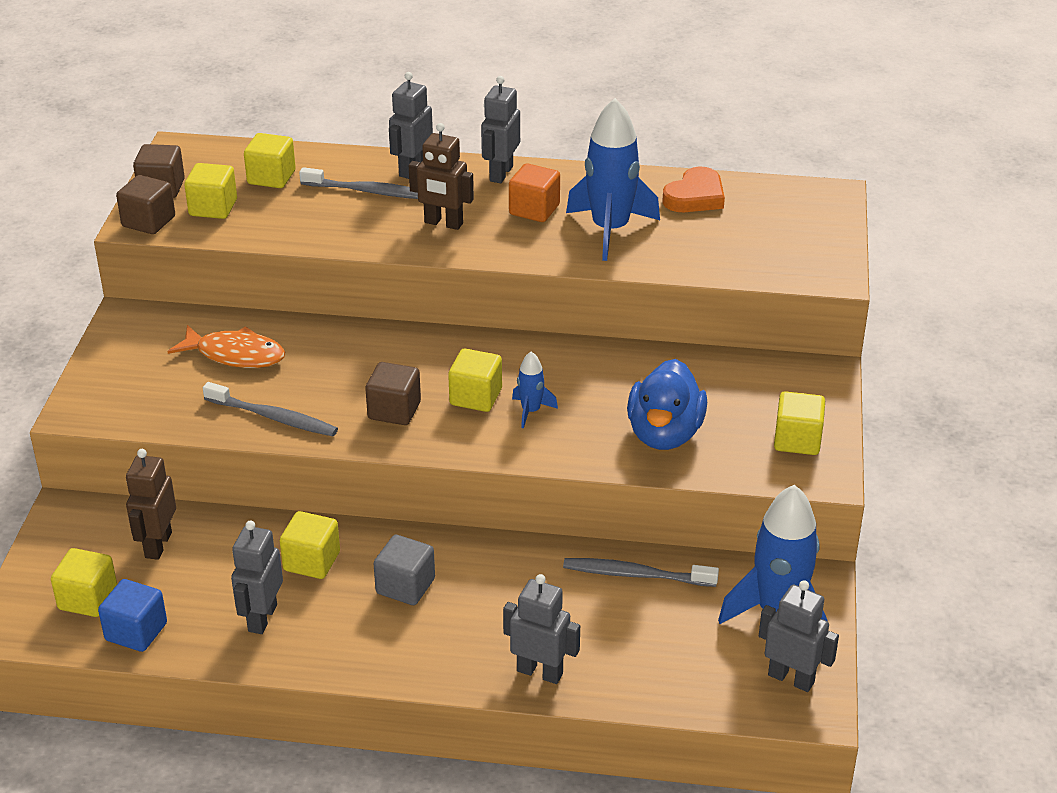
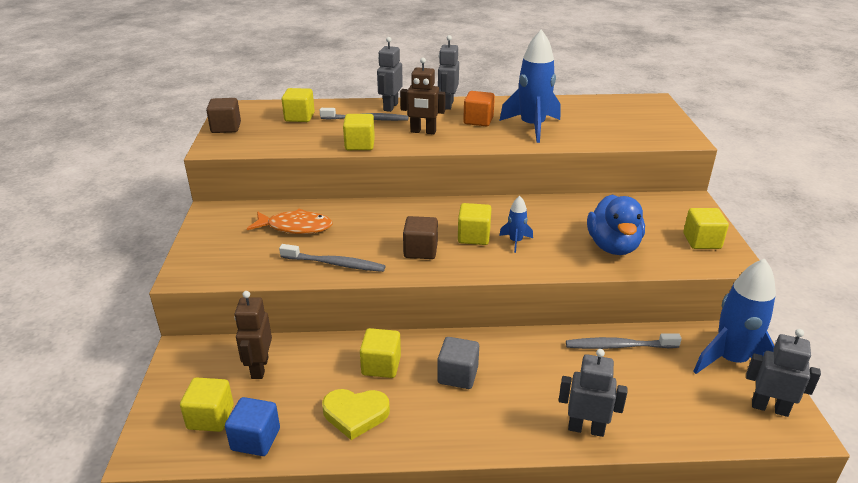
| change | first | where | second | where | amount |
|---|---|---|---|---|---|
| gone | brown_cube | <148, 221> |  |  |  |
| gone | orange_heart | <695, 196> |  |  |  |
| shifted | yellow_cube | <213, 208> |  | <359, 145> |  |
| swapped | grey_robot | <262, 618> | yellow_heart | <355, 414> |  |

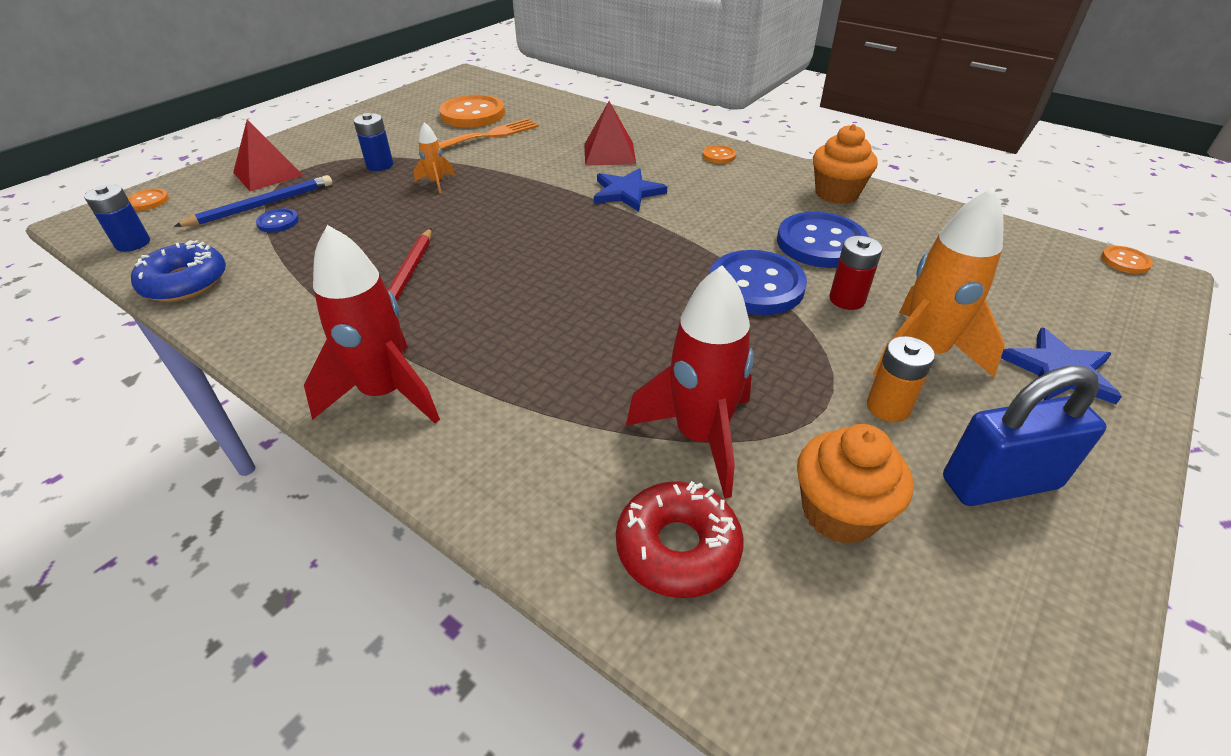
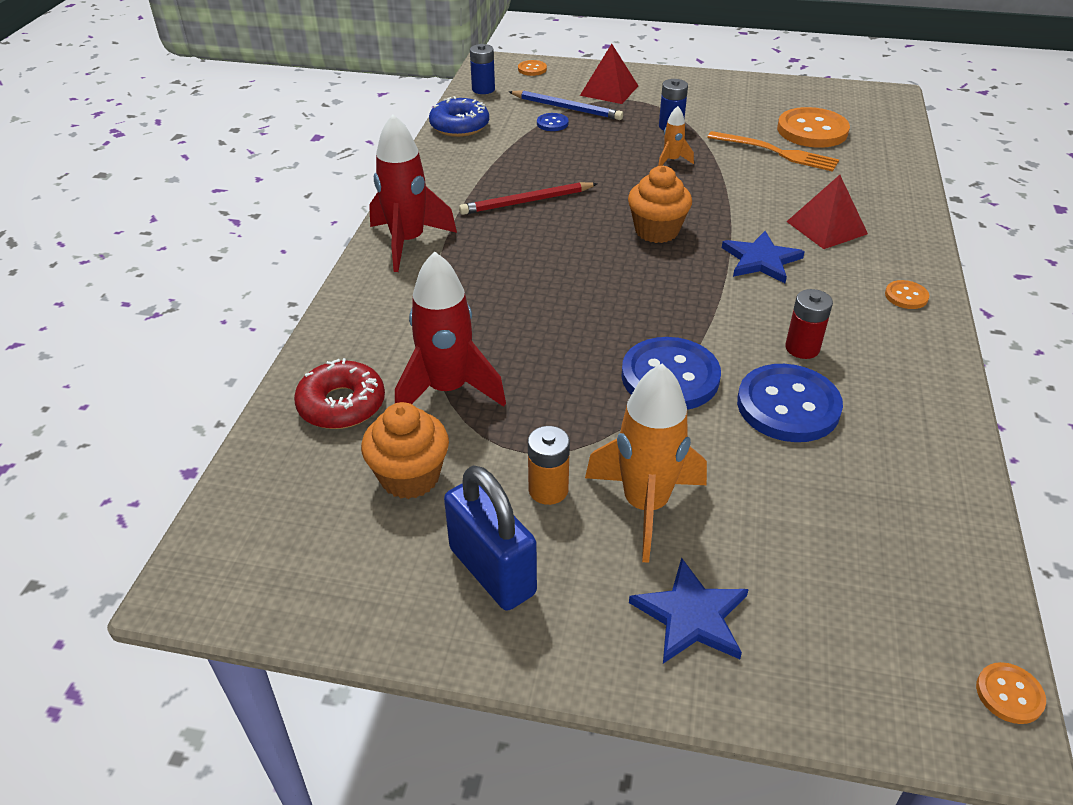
| change | first | where | second | where | amount |
|---|---|---|---|---|---|
| shifted | orange_cupcake | <836, 193> |  | <656, 231> |  |
| shifted | red_battery | <847, 299> |  | <802, 348> |  |

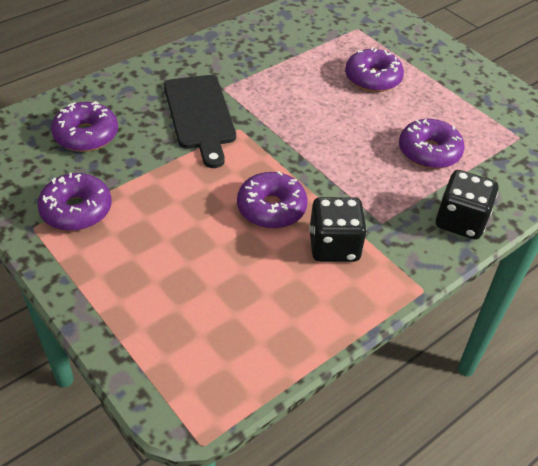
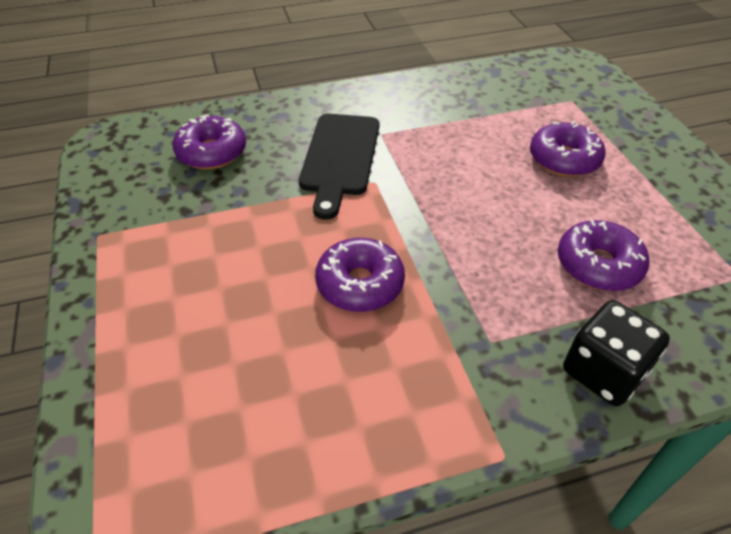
| change | first | where | second | where | amount |
|---|---|---|---|---|---|
| gone | purple_donut | <76, 210> |  |  |  |
| gone | black_dice | <334, 246> |  |  |  |

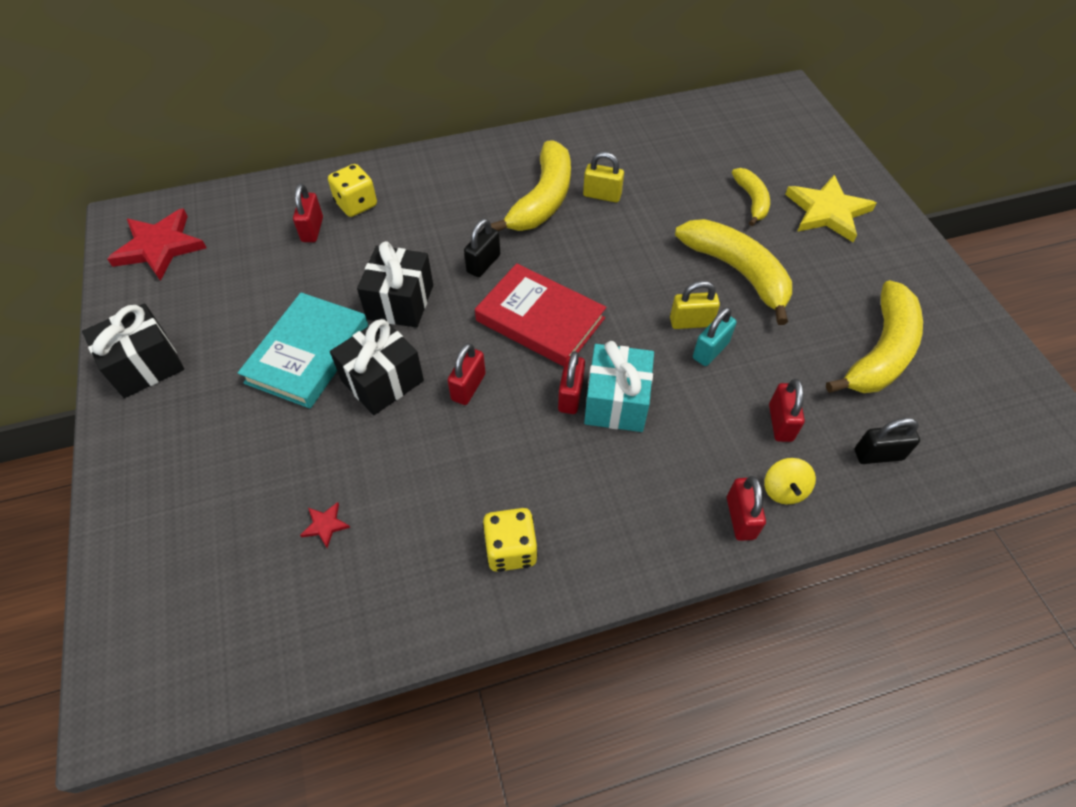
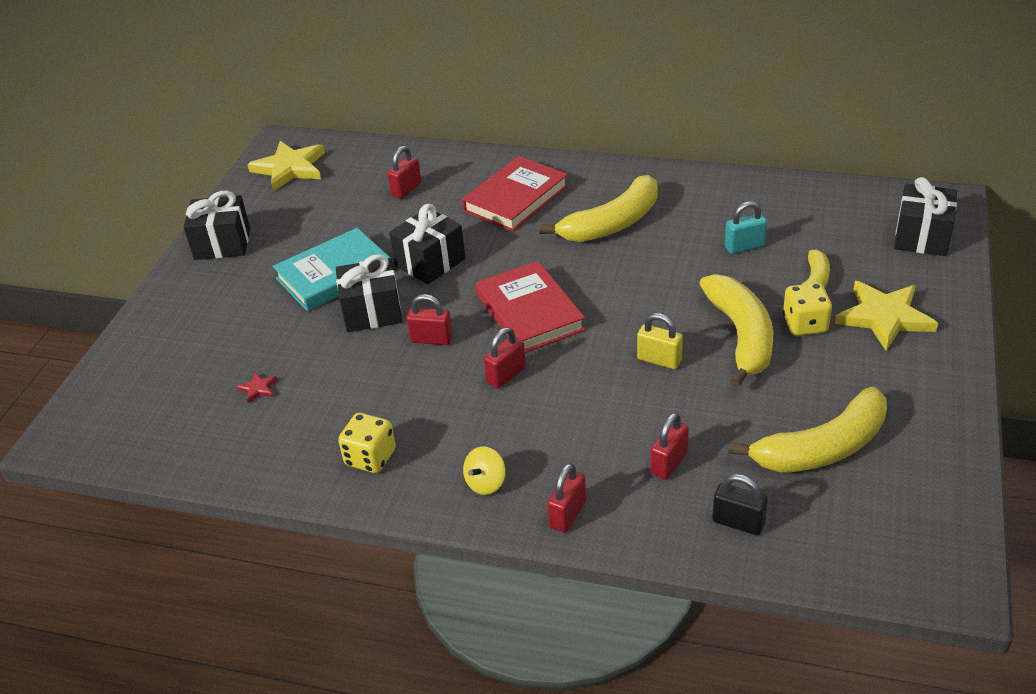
| change | first | where | second | where | amount |
|---|---|---|---|---|---|
| gone | black_padlock | <483, 264> |  |  |  |
| gone | yellow_padlock | <602, 195> |  |  |  |
| gone | turquoise_gift | <616, 402> |  |  |  |
| new |  |  | red_book | <516, 199> |  |
| new |  |  | black_gift | <922, 237> |  |
| shifted | yellow_dice | <356, 204> |  | <805, 324> |  |
| shifted | turquoise_padlock | <710, 350> |  | <744, 246> |  |
| shifted | yellow_spinning_top | <784, 490> |  | <486, 483> |  |
| repainted | red_star | <160, 247> | yellow_star | <290, 168> |  |
| rotated | red_padlock | <468, 387> |  | <431, 339> | 45 degrees clockwise |

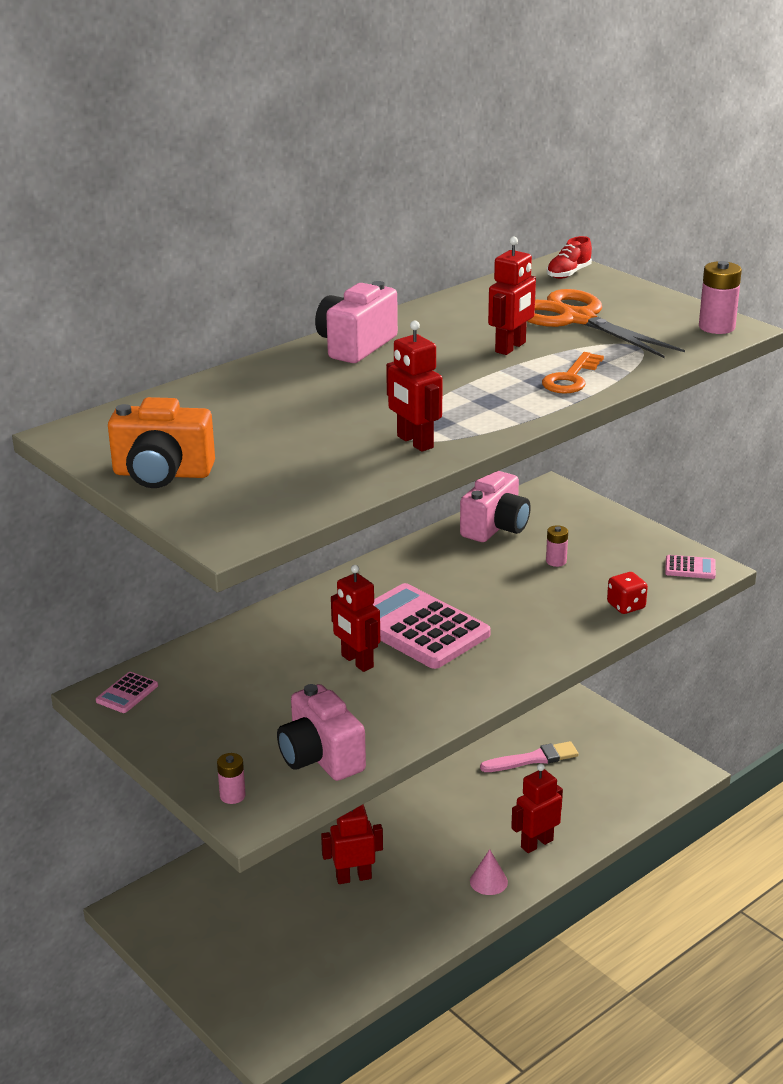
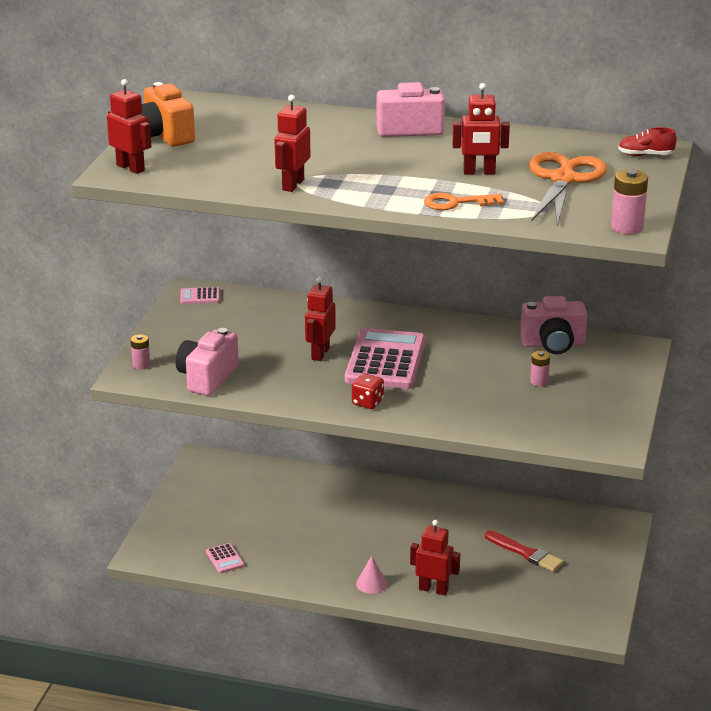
| change | first | where | second | where | amount |
|---|---|---|---|---|---|
| shifted | red_robot | <353, 877> |  | <131, 168> |  |
| shifted | red_dice | <626, 606> |  | <367, 402> |  |
| shifted | pink_calculator | <690, 568> |  | <225, 559> |  |
| repainted | pink_brush | <533, 759> | red_brush | <525, 553> |  |

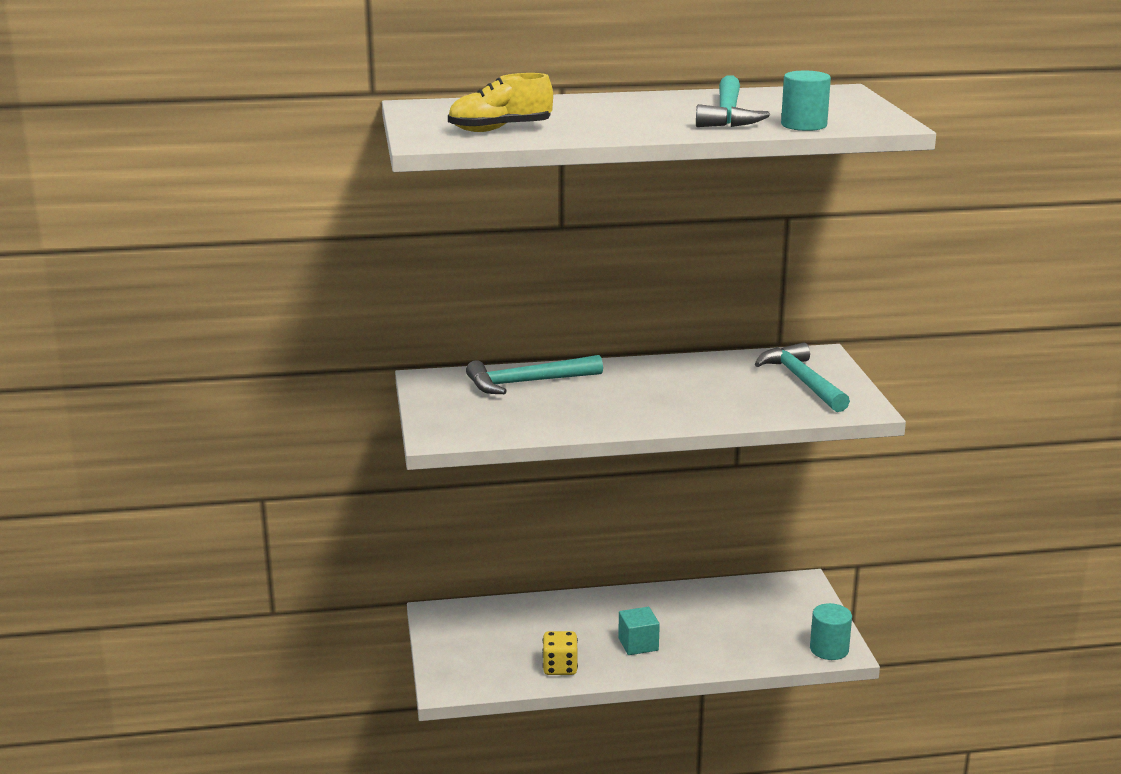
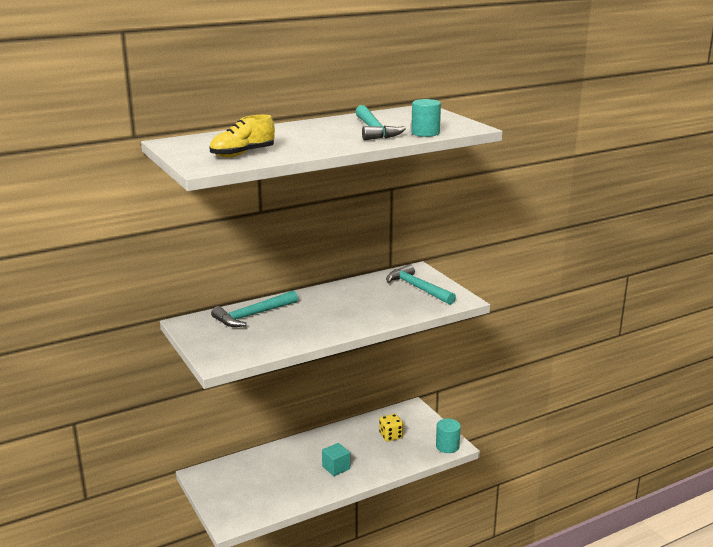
| change | first | where | second | where | amount |
|---|---|---|---|---|---|
| shifted | yellow_dice | <560, 667> |  | <391, 436> |  |

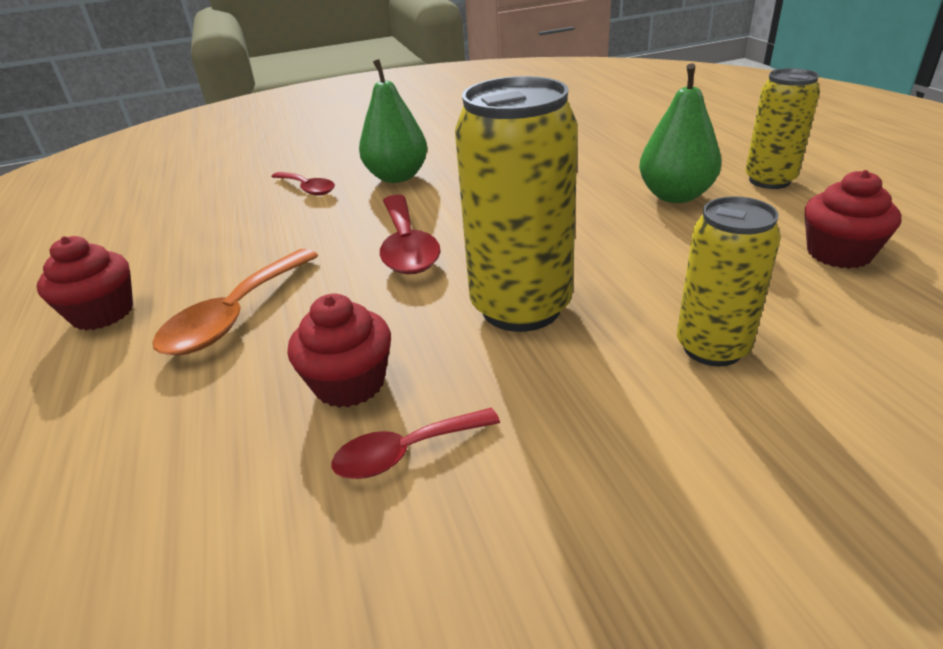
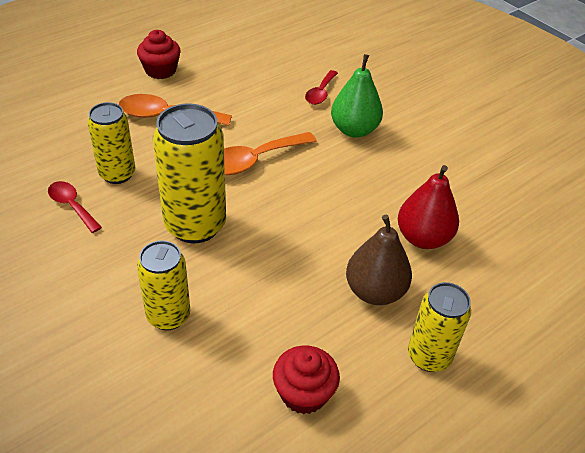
| change | first | where | second | where | amount |
|---|---|---|---|---|---|
| new |  |  | red_pear | <423, 238> |  |
| swapped | red_cupcake | <350, 383> | yellow_can | <117, 174> |  |
| repainted | red_spoon | <406, 246> | orange_spoon | <254, 160> |  |
| repainted | green_pear | <675, 196> | brown_pear | <375, 291> |  |

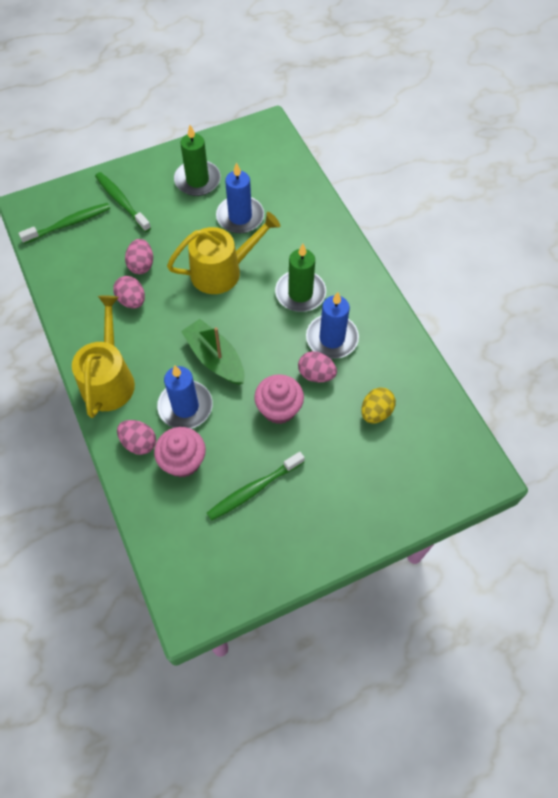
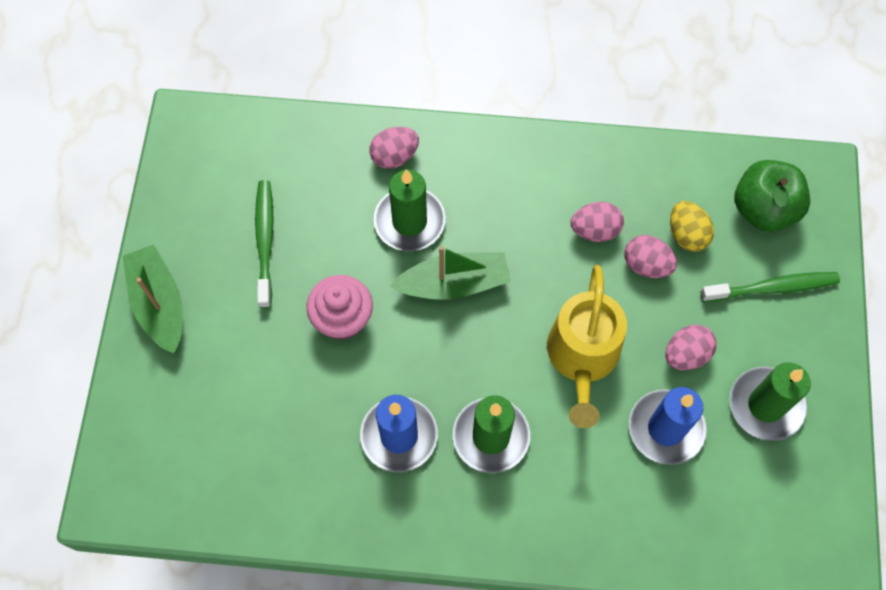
| change | first | where | second | where | amount |
|---|---|---|---|---|---|
| gone | yellow_watering_can | <109, 380> |  |  |  |
| gone | pink_cupcake | <183, 461> |  |  |  |
| new |  |  | green_boat | <159, 304> |  |
| shifted | pink_egg | <316, 374> |  | <686, 354> |  |
| shifted | yellow_egg | <376, 412> |  | <686, 235> |  |
| swapped | green_toothbrush | <69, 224> | green_apple | <763, 209> |  |
| repainted | blue_candle | <185, 406> | green_candle | <409, 221> |  |

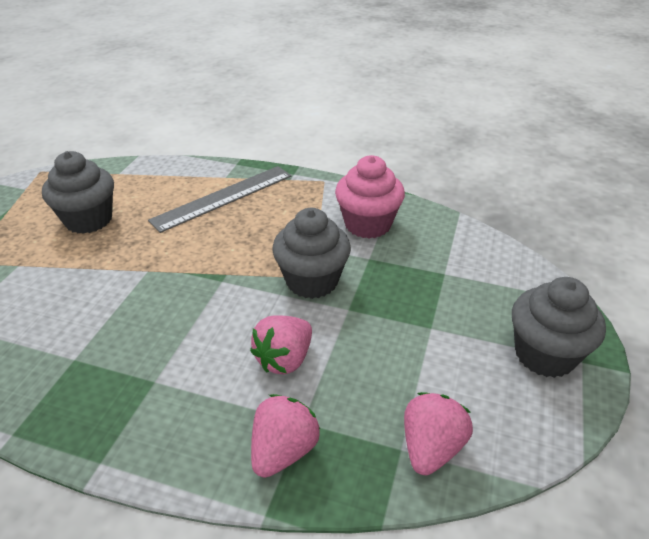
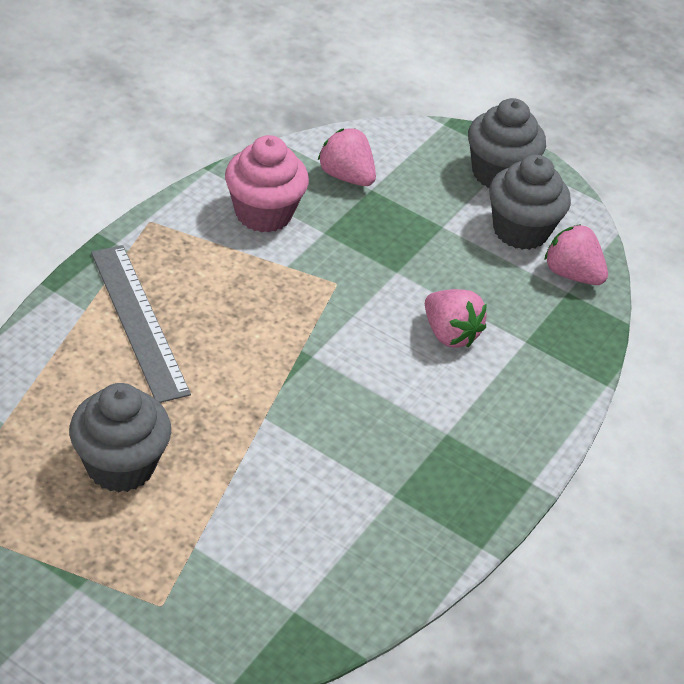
| change | first | where | second | where | amount |
|---|---|---|---|---|---|
| shifted | pink_strawberry | <283, 450> |  | <346, 176> |  |
| shifted | grey_cupcake | <312, 281> |  | <520, 231> |  |

